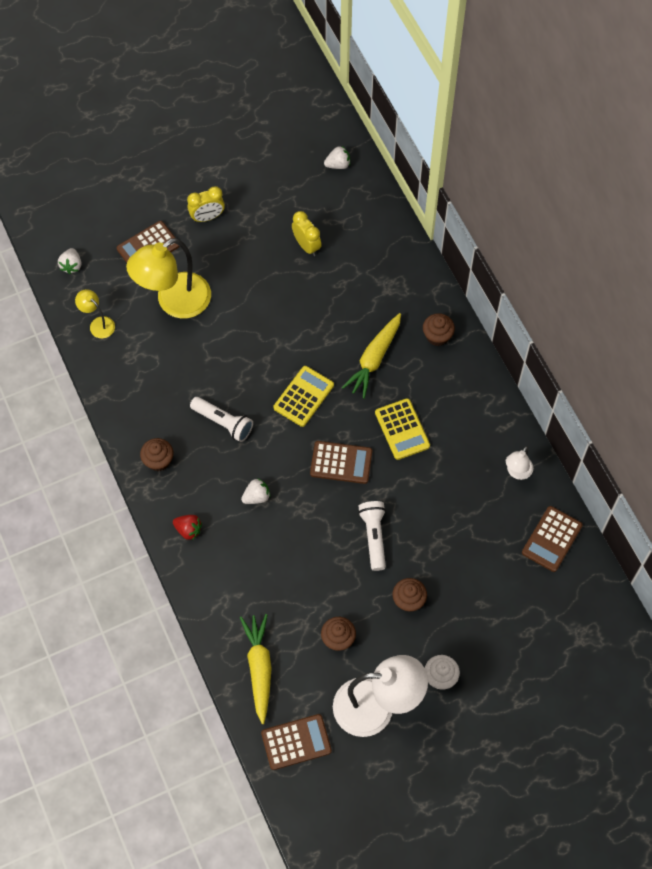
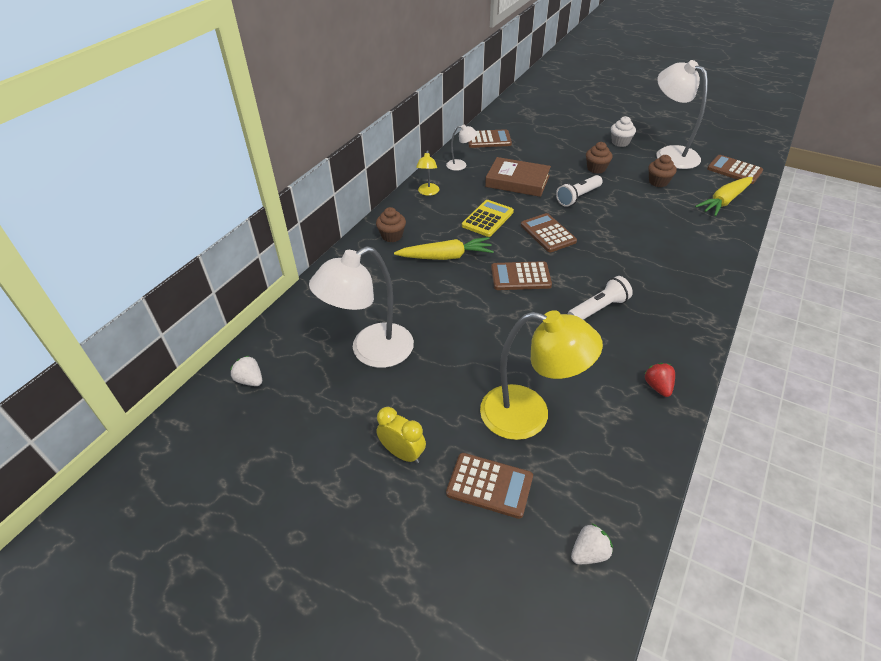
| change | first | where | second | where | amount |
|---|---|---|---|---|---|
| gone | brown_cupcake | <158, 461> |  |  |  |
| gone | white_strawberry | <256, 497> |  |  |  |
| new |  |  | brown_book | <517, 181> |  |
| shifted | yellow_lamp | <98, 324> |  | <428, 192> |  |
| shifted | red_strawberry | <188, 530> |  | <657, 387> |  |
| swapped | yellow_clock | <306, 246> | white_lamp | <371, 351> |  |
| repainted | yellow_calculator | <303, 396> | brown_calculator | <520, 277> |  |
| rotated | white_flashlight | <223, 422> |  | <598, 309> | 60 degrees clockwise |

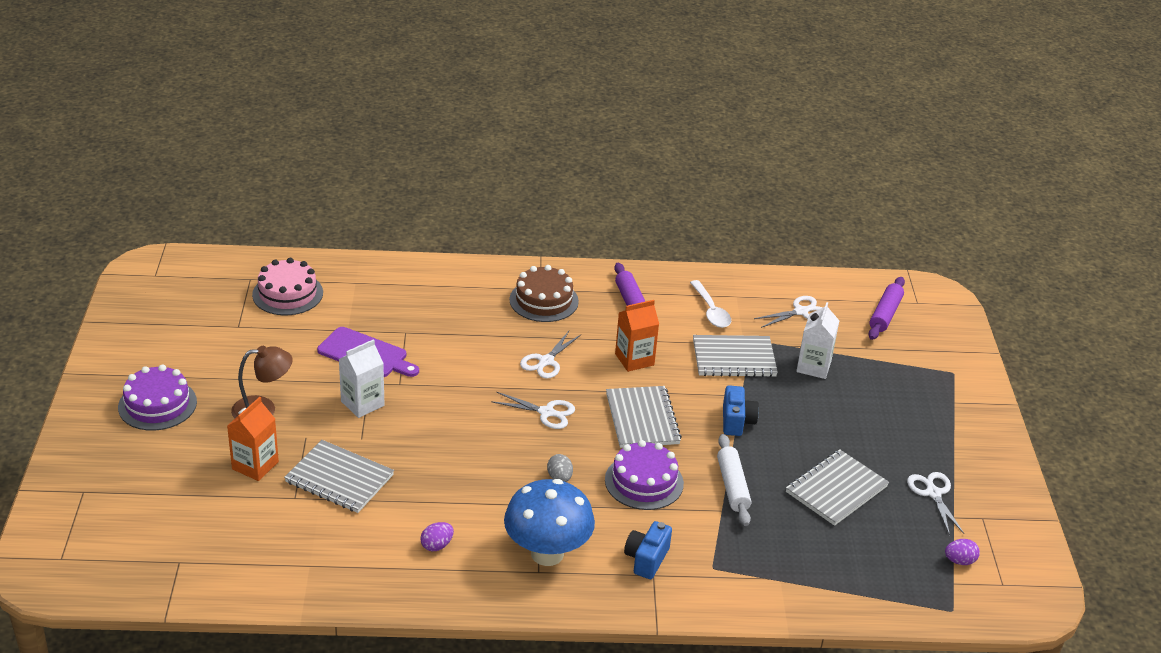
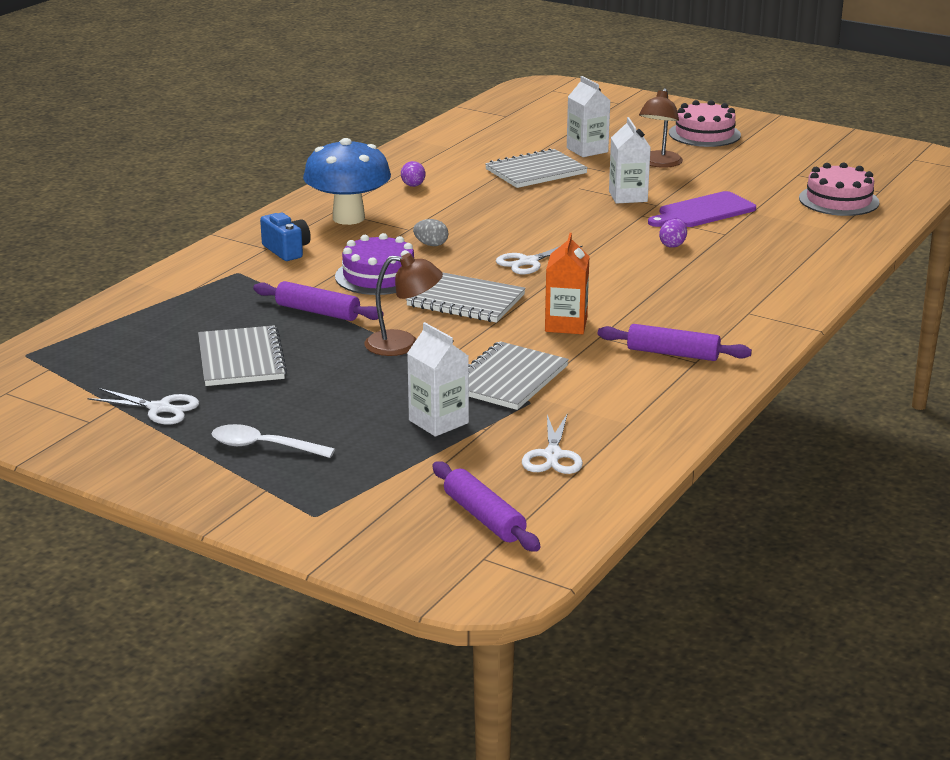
| change | first | where | second | where | amount |
|---|---|---|---|---|---|
| gone | brown_cake | <544, 300> |  |  |  |
| gone | white_scissors | <546, 361> |  |  |  |
| shifted | white_spoon | <711, 311> |  | <263, 446> |  |
| shifted | purple_egg | <959, 561> |  | <672, 245> |  |
| swapped | blue_camera | <736, 421> | brown_lamp | <403, 344> |  |
| repainted | purple_cake | <157, 404> | pink_cake | <704, 134> |  |
| repainted | orange_carton | <255, 465> | white_carton | <587, 150> |  |
| repainted | white_rolling_pin | <732, 486> | purple_rolling_pin | <318, 312> |  |

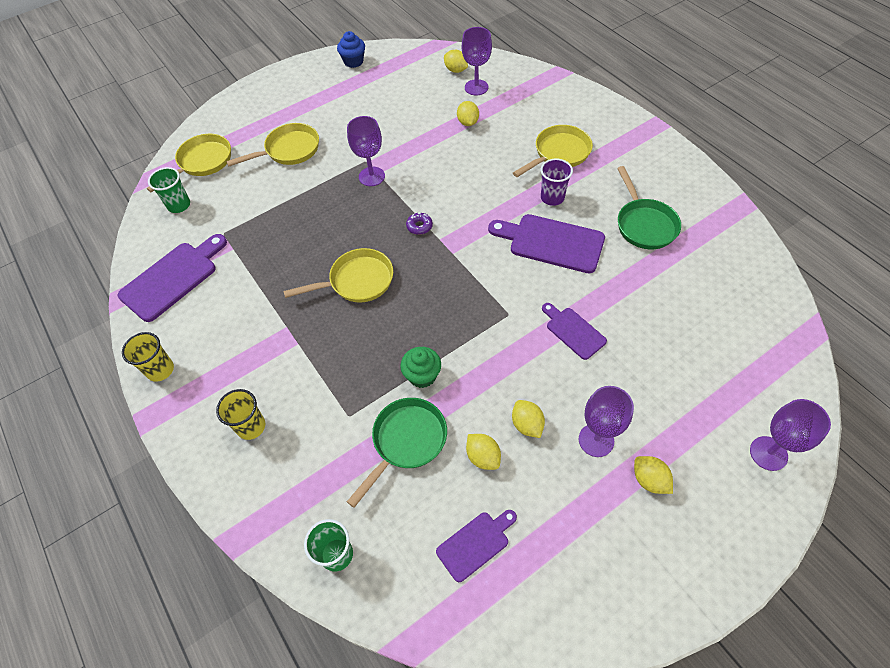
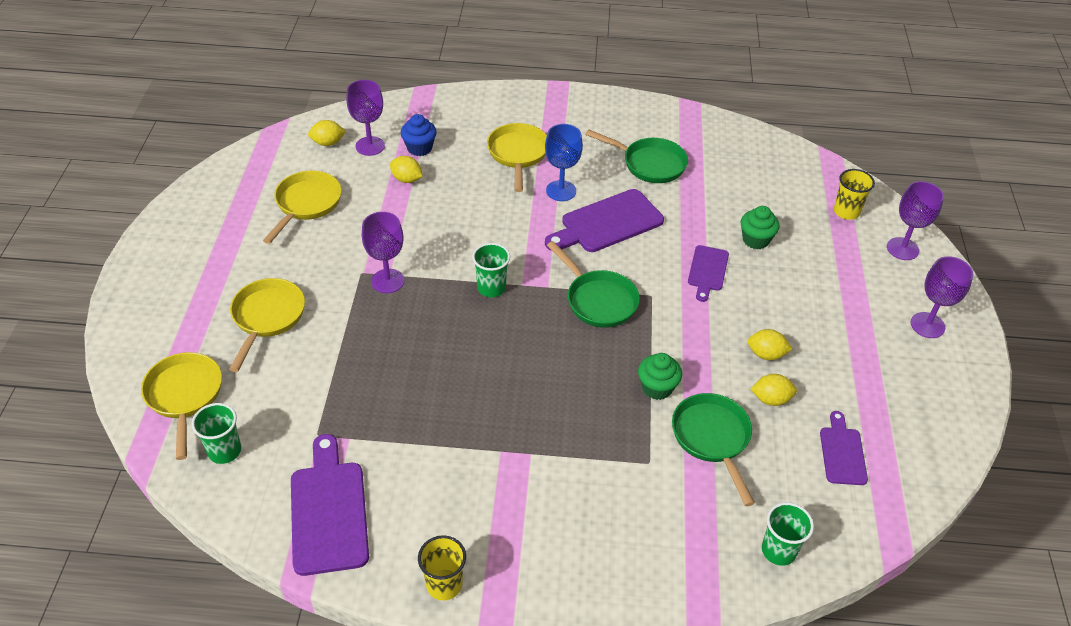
| change | first | where | second | where | amount |
|---|---|---|---|---|---|
| gone | yellow_lemon | <649, 480> |  |  |  |
| new |  |  | green_pan | <598, 300> |  |
| new |  |  | green_cupcake | <755, 240> |  |
| shifted | yellow_cup | <251, 426> |  | <846, 212> |  |
| shifted | yellow_pan | <357, 281> |  | <306, 204> |  |
| shifted | blue_cupcake | <353, 61> |  | <419, 148> |  |
| shifted | purple_goblet | <596, 440> |  | <927, 325> |  |
| swapped | purple_donut | <419, 226> | green_cup | <491, 288> |  |
| swapped | purple_cup | <552, 197> | blue_goblet | <561, 191> |  |
| rotated | purple_cutting_board | <573, 331> |  | <707, 271> | 75 degrees counterclockwise |

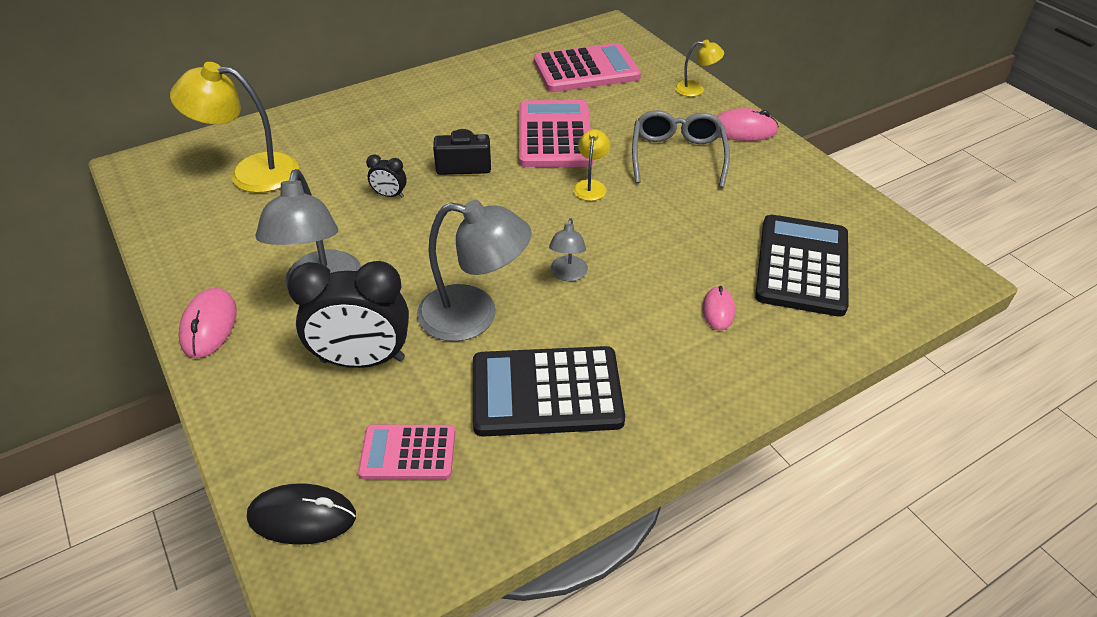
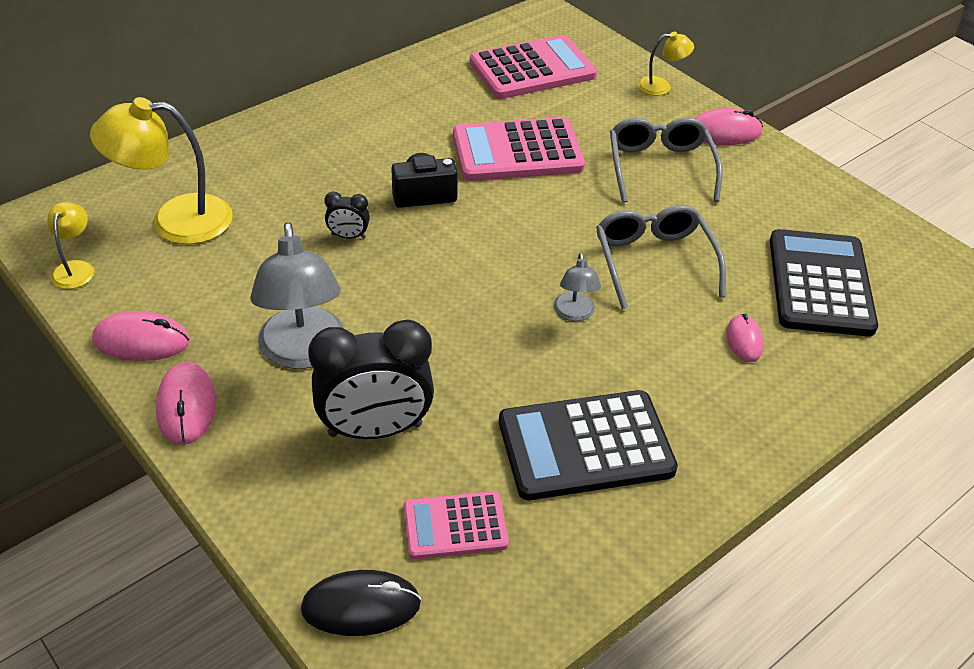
| change | first | where | second | where | amount |
|---|---|---|---|---|---|
| gone | grey_lamp | <474, 316> |  |  |  |
| new |  |  | pink_mouse | <141, 341> |  |
| new |  |  | grey_glasses | <654, 261> |  |
| shifted | yellow_lamp | <590, 186> |  | <75, 268> |  |
| rotated | pink_calculator | <554, 135> |  | <517, 151> | 90 degrees counterclockwise |

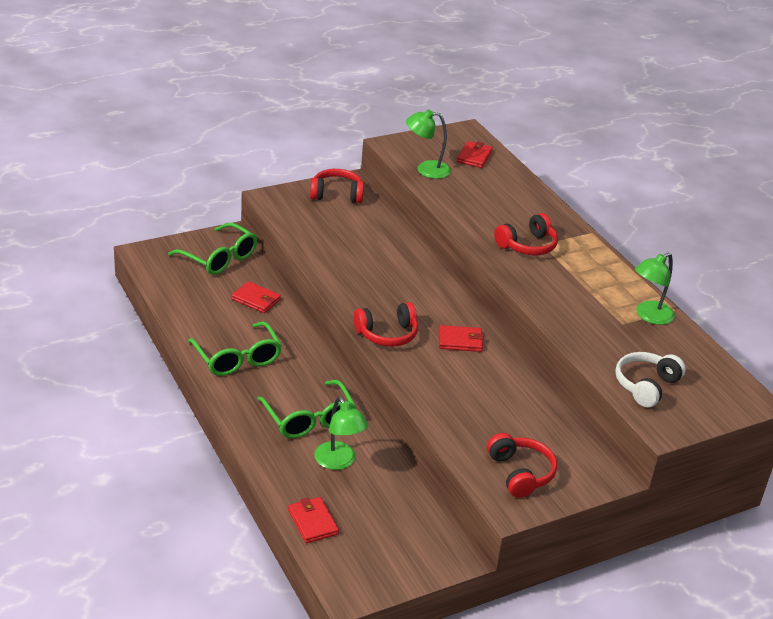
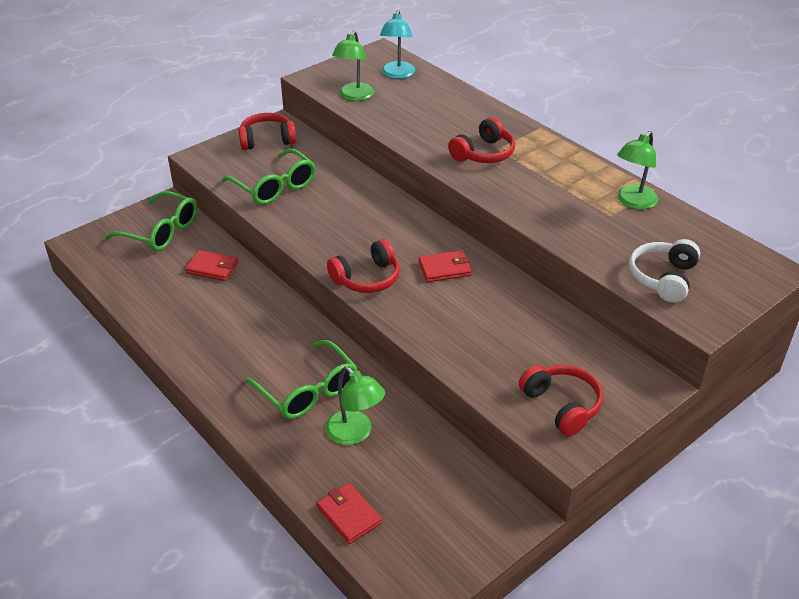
| change | first | where | second | where | amount |
|---|---|---|---|---|---|
| shifted | green_glasses | <237, 358> |  | <275, 187> |  |
| swapped | red_wallet | <474, 157> | turquoise_lamp | <397, 74> |  |
| rotated | green_lamp | <426, 169> |  | <354, 96> | 60 degrees counterclockwise |

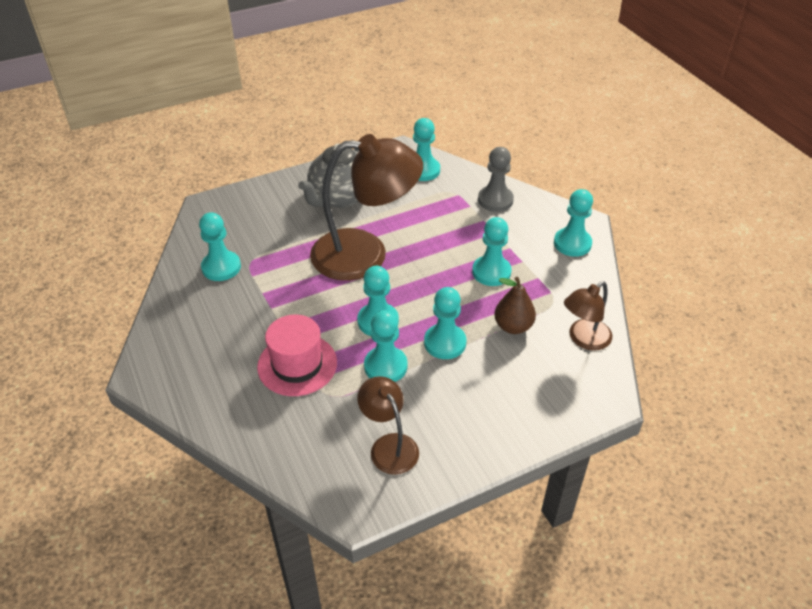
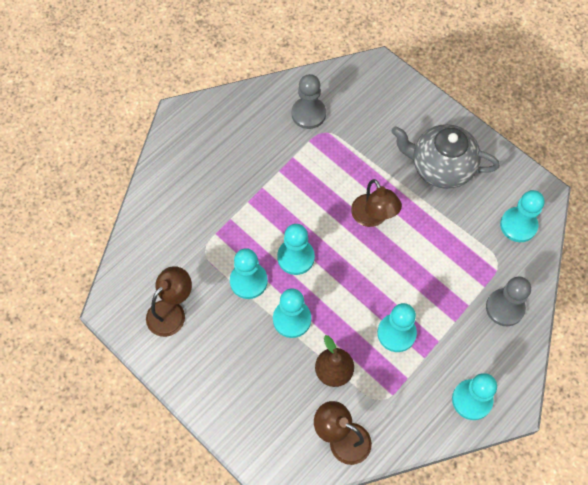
| change | first | where | second | where | amount |
|---|---|---|---|---|---|
| gone | pink_hat | <297, 364> |  |  |  |
| repainted | turquoise_pawn | <221, 267> | grey_pawn | <308, 114> |  |
| scaled | brown_lamp | <365, 254> |  | <373, 217> | x0.51 |

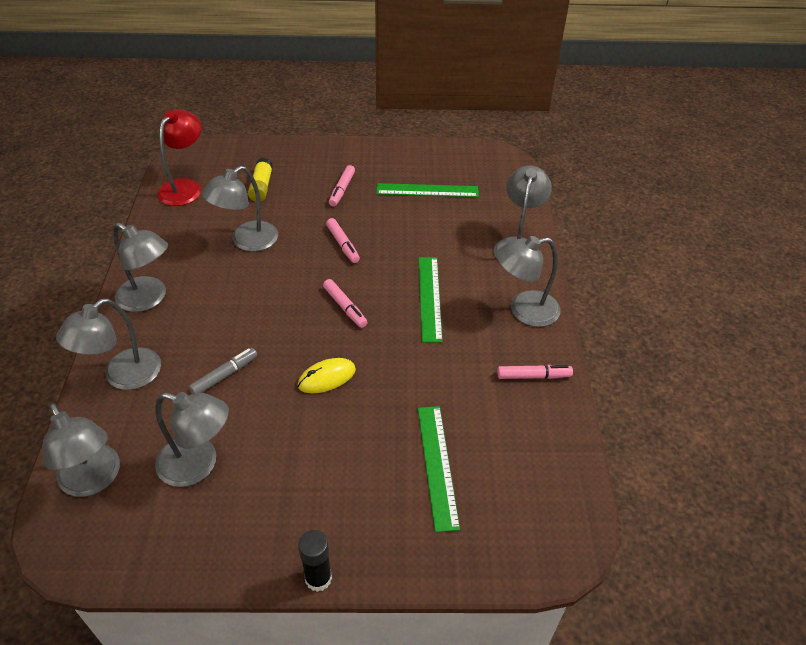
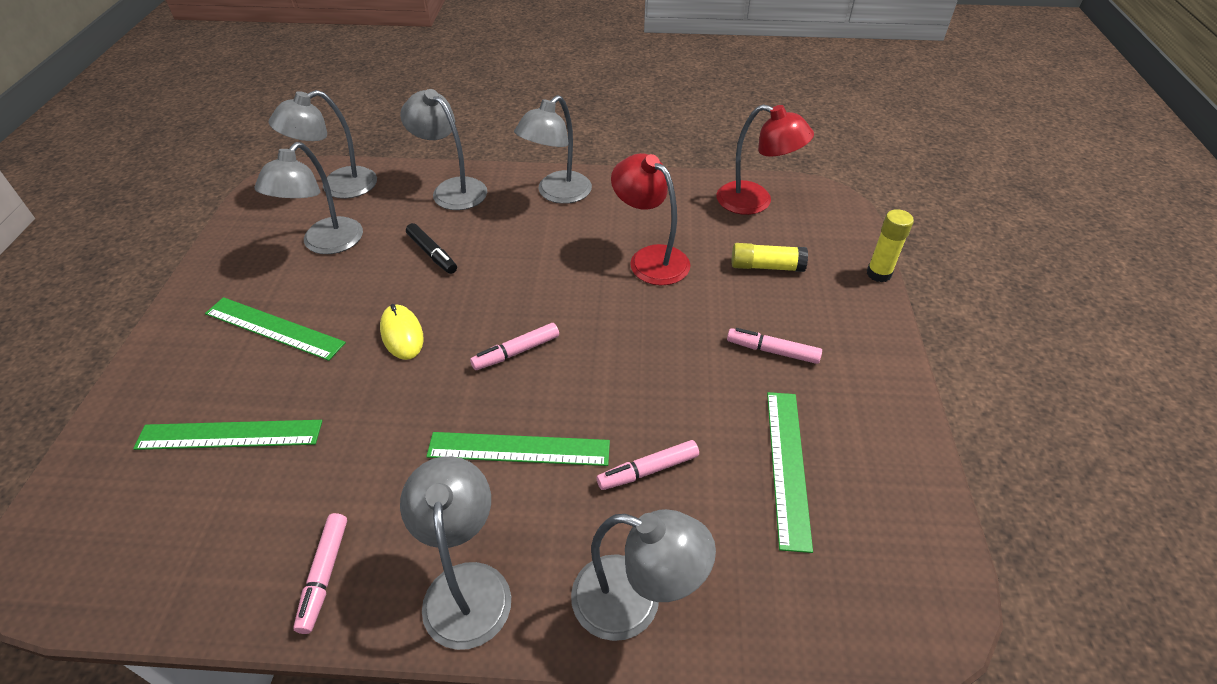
| change | first | where | second | where | amount |
|---|---|---|---|---|---|
| gone | black_glue_stick | <318, 578> |  |  |  |
| new |  |  | green_ruler | <274, 328> |  |
| new |  |  | yellow_glue_stick | <878, 274> |  |
| shifted | pink_marker | <343, 244> |  | <648, 470> |  |
| repainted | grey_marker | <225, 375> | black_marker | <432, 254> |  |
| repainted | grey_lamp | <247, 241> | red_lamp | <650, 259> |  |

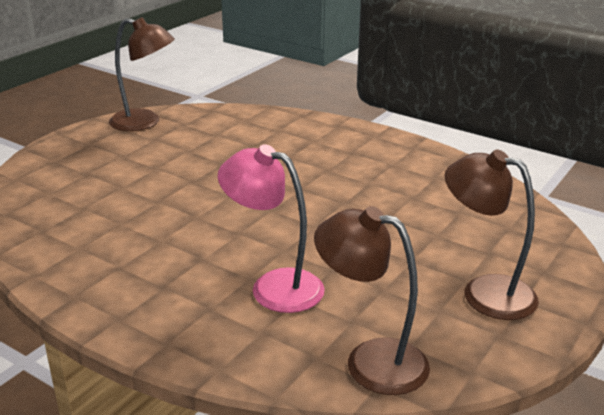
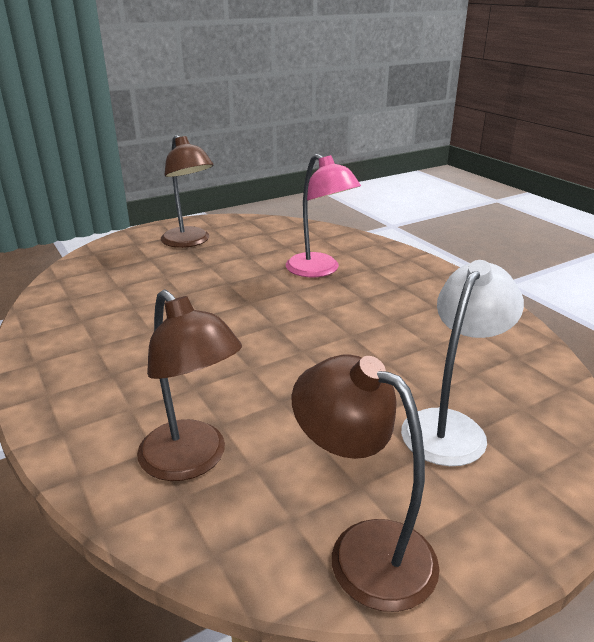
| change | first | where | second | where | amount |
|---|---|---|---|---|---|
| new |  |  | white_lamp | <450, 426> |  |
| shifted | brown_lamp | <370, 361> |  | <192, 461> |  |

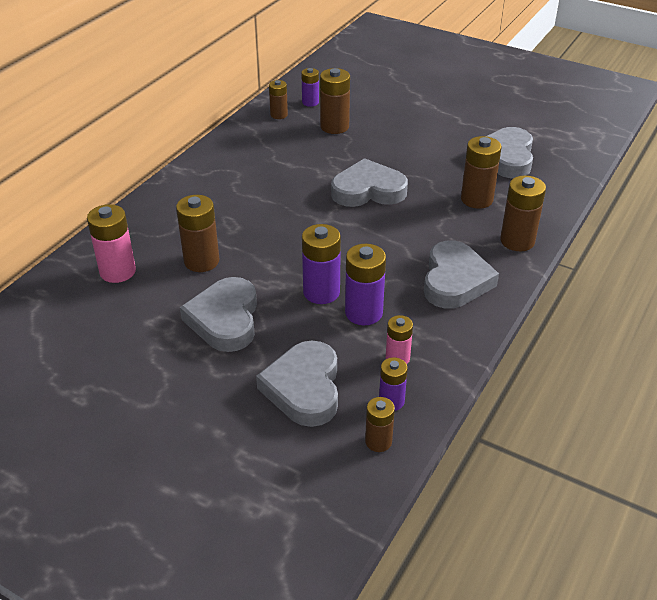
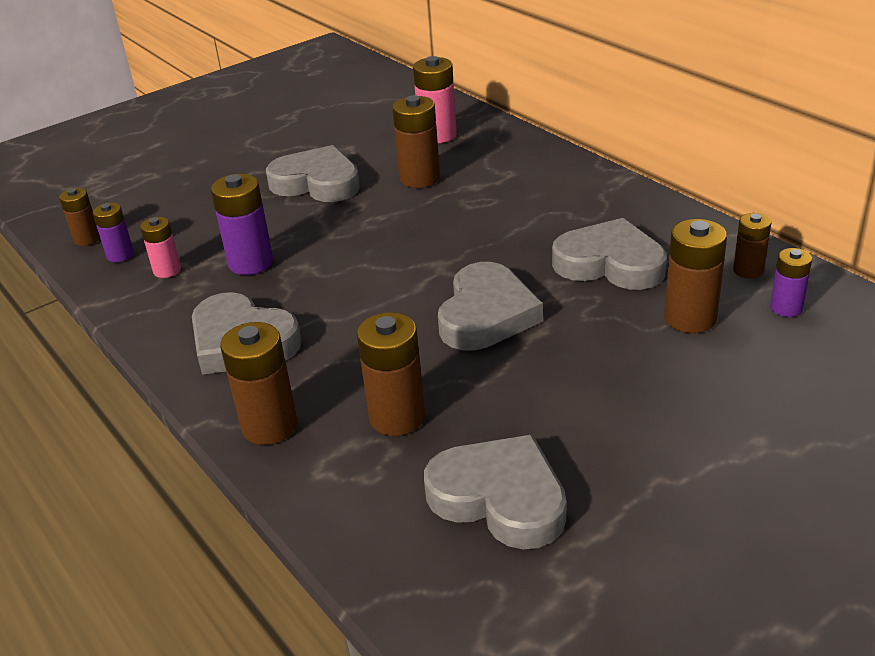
| change | first | where | second | where | amount |
|---|---|---|---|---|---|
| gone | purple_battery | <321, 292> |  |  |  |
| shifted | grey_heart | <304, 388> |  | <610, 263> |  |

